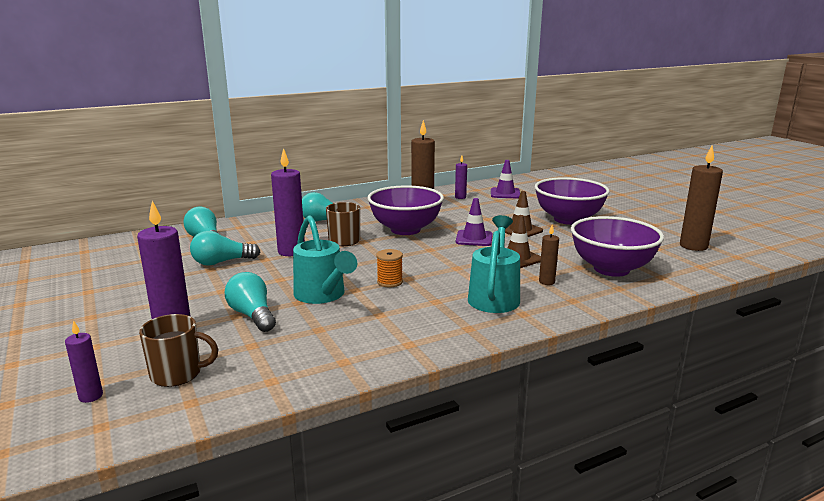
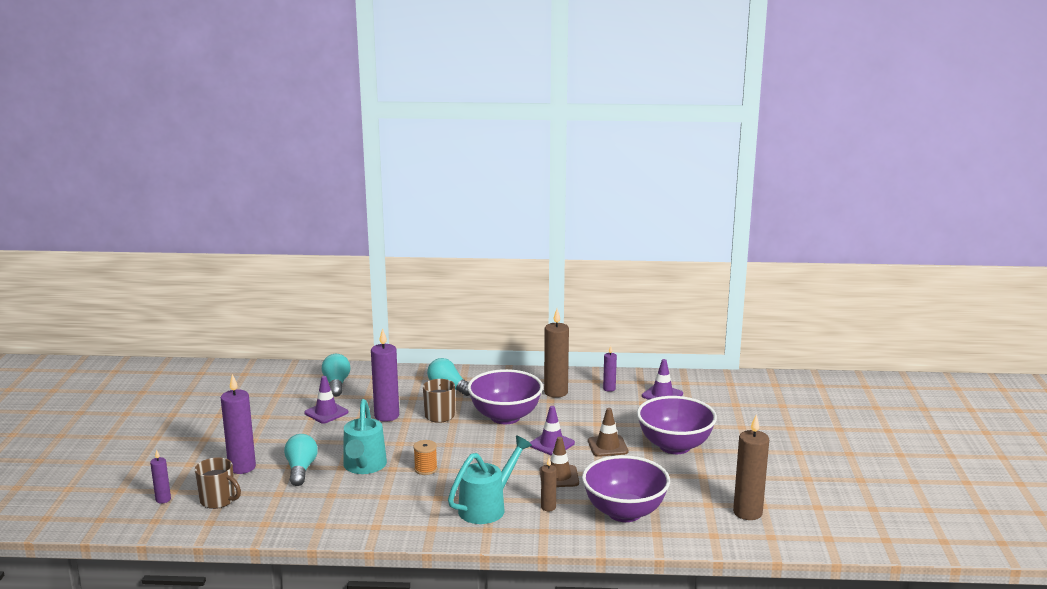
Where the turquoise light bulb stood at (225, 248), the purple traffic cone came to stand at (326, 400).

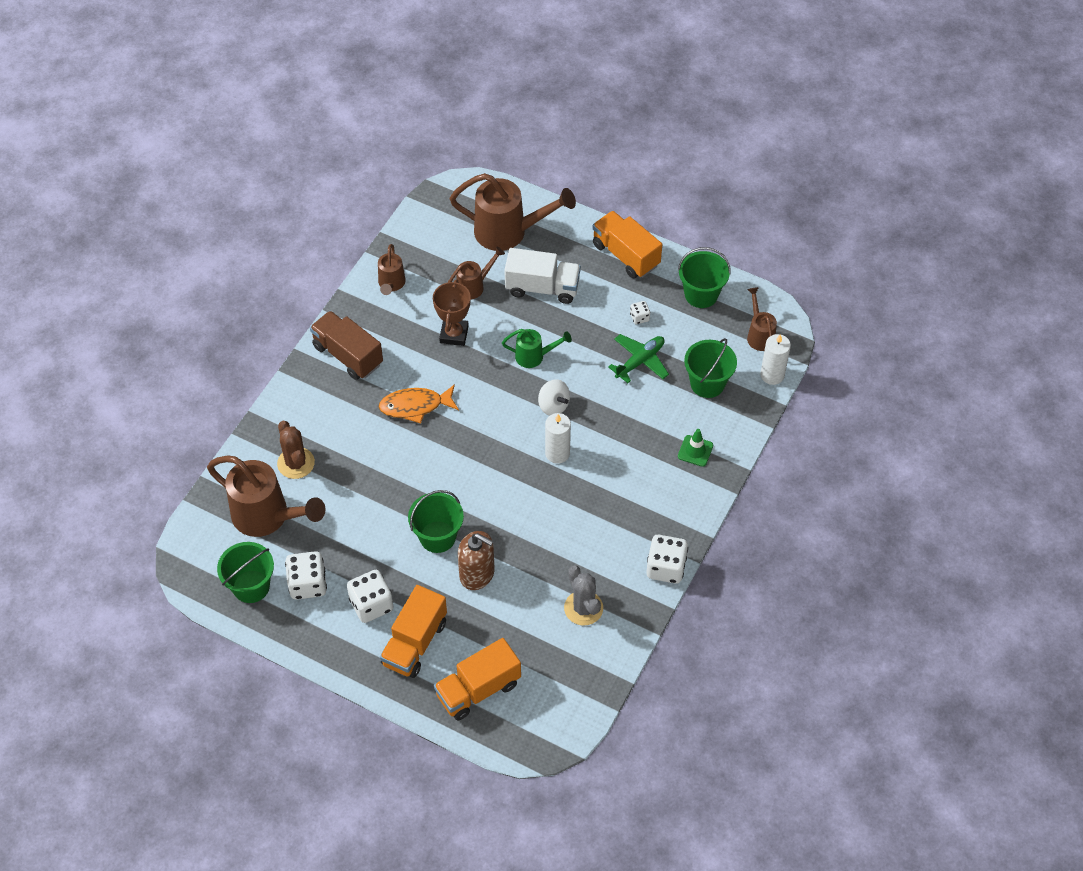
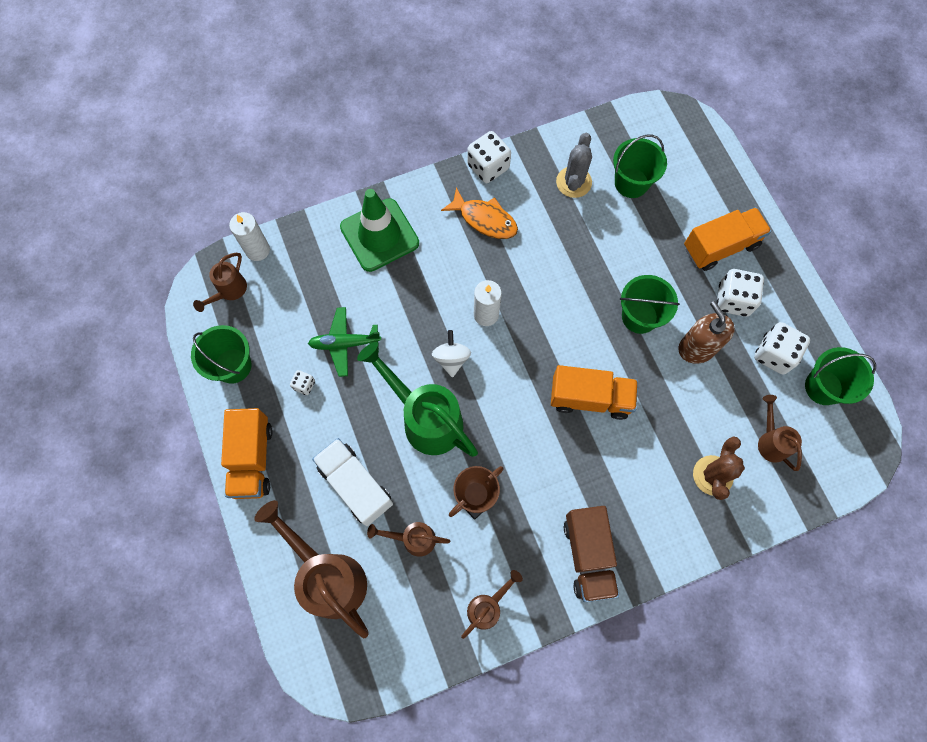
The orange fish ended up elsewhere, having gone from (419, 404) to (479, 213).
The orange truck ended up elsewhere, having gone from (477, 679) to (594, 392).
The brown soap dispenser ended up elsewhere, having gone from (476, 560) to (706, 332).
The green bucket ended up elsewhere, having gone from (710, 368) to (640, 166).
The size of the brown watering can at (266, 496) changed by a factor of 0.53.
The size of the green watering can at (537, 348) changed by a factor of 1.90.
The size of the green traffic cone at (695, 448) changed by a factor of 2.14.

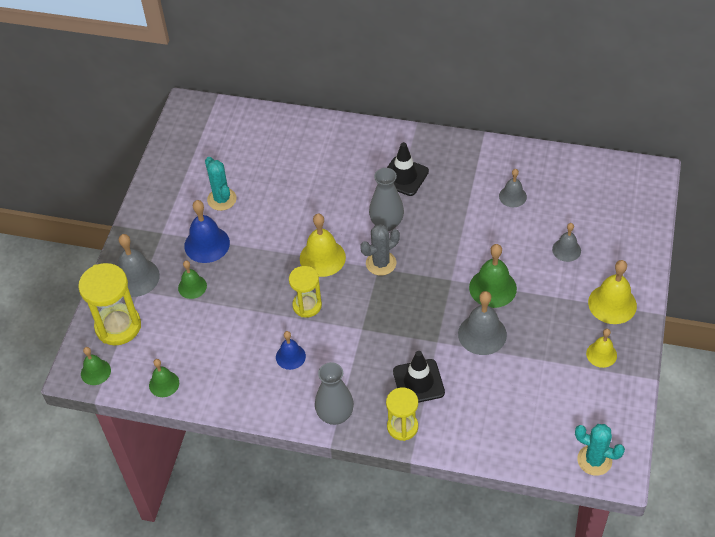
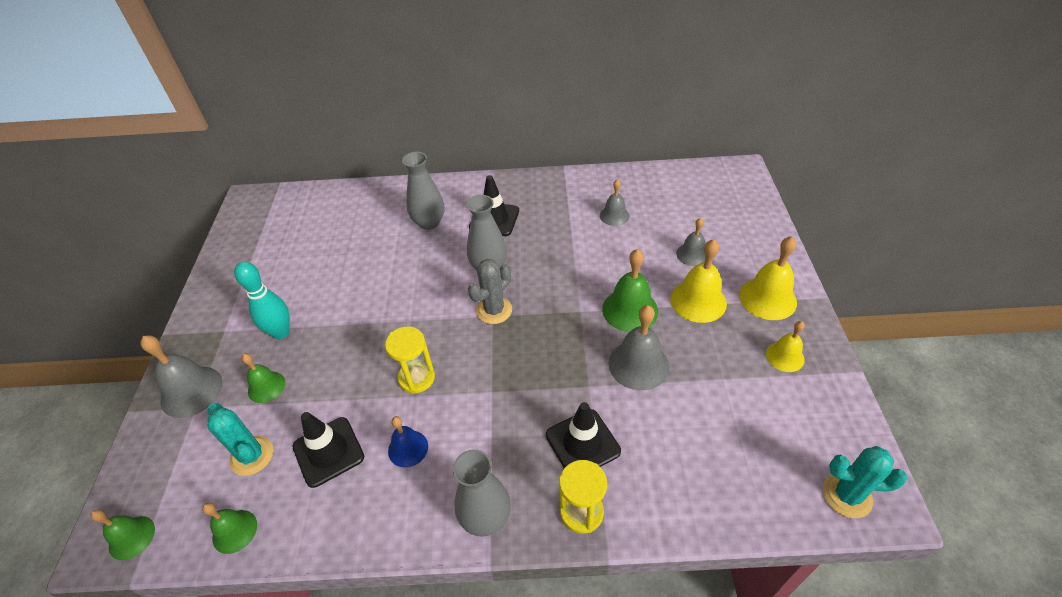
The second view lost the yellow hourglass at (109, 304).
The second view gained the black traffic cone at (328, 450).
The second view gained the grey vase at (423, 191).
The turquoise cactus ended up elsewhere, having gone from (221, 184) to (240, 439).
The yellow bell ended up elsewhere, having gone from (323, 245) to (698, 281).
Where the blue bell stood at (207, 231), the turquoise bowling pin came to stand at (262, 300).

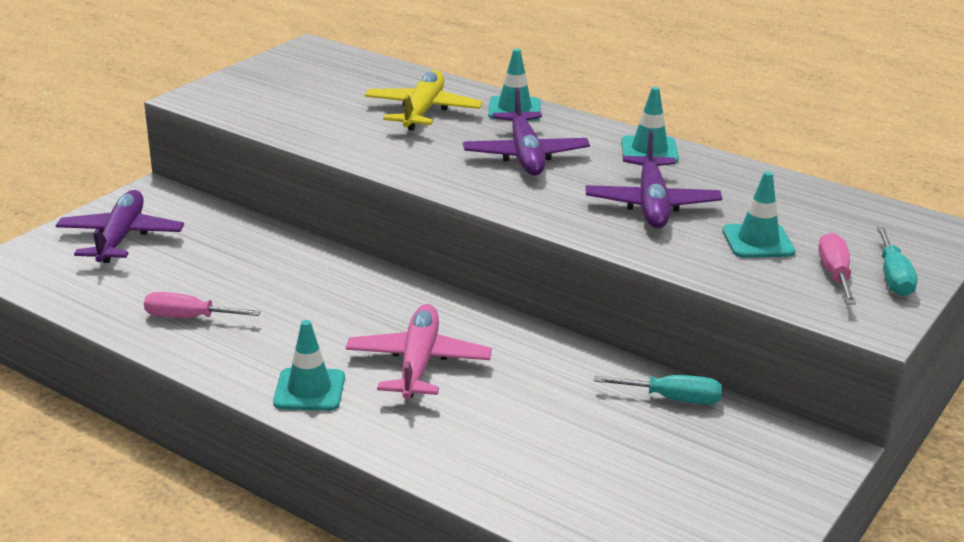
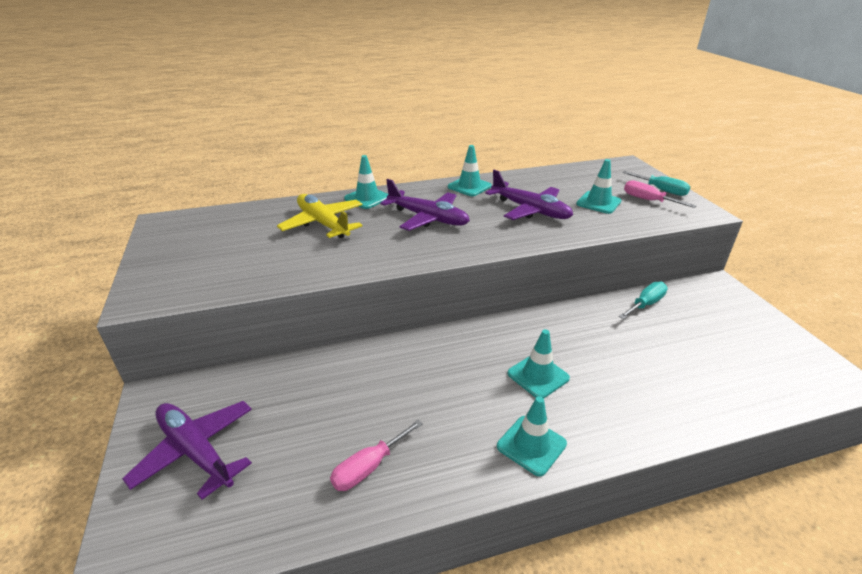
Where the pink plane stood at (419, 351), the turquoise traffic cone came to stand at (538, 363).

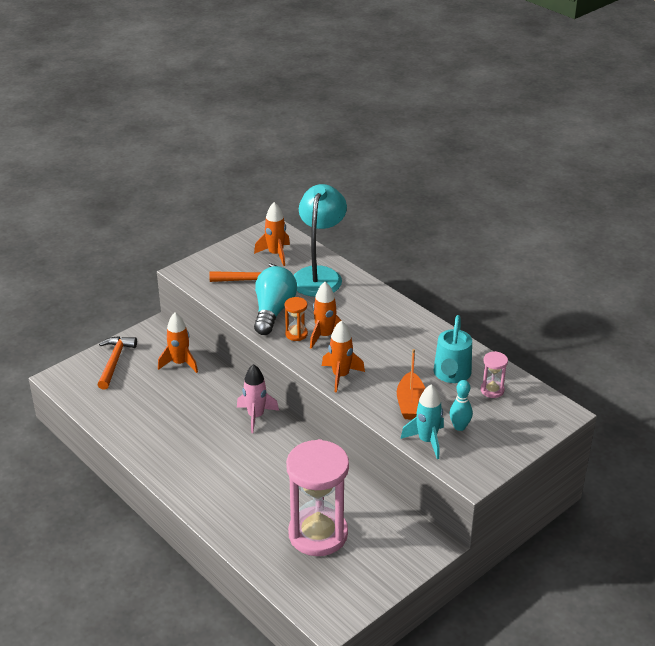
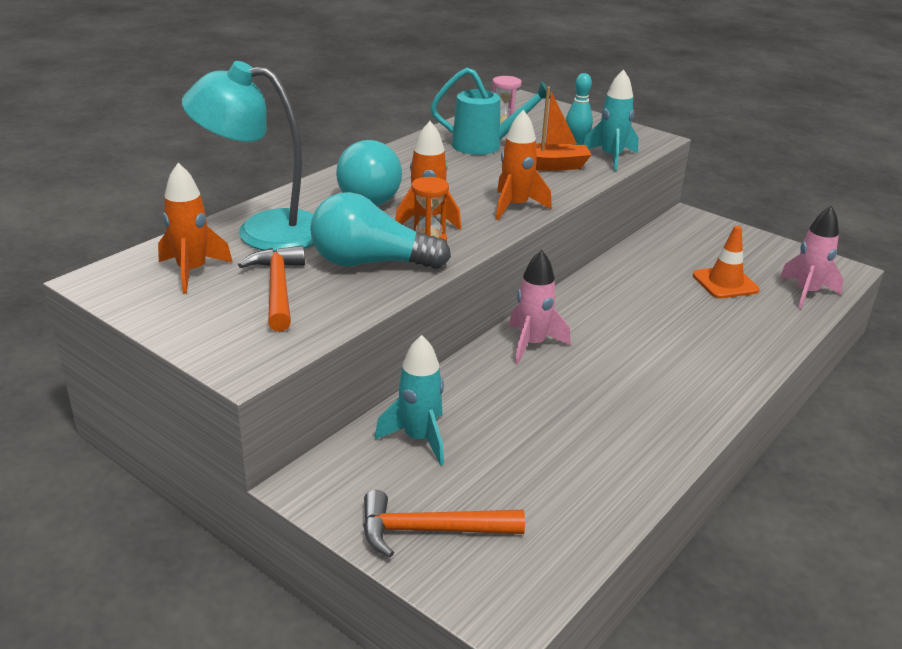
The second view gained the turquoise light bulb at (369, 173).
The second view gained the pink rocket at (812, 257).
Where the pink hourglass stood at (317, 497), the orange traffic cone came to stand at (726, 262).
What was the orange rocket at (178, 342) turned into the turquoise rocket at (409, 400).

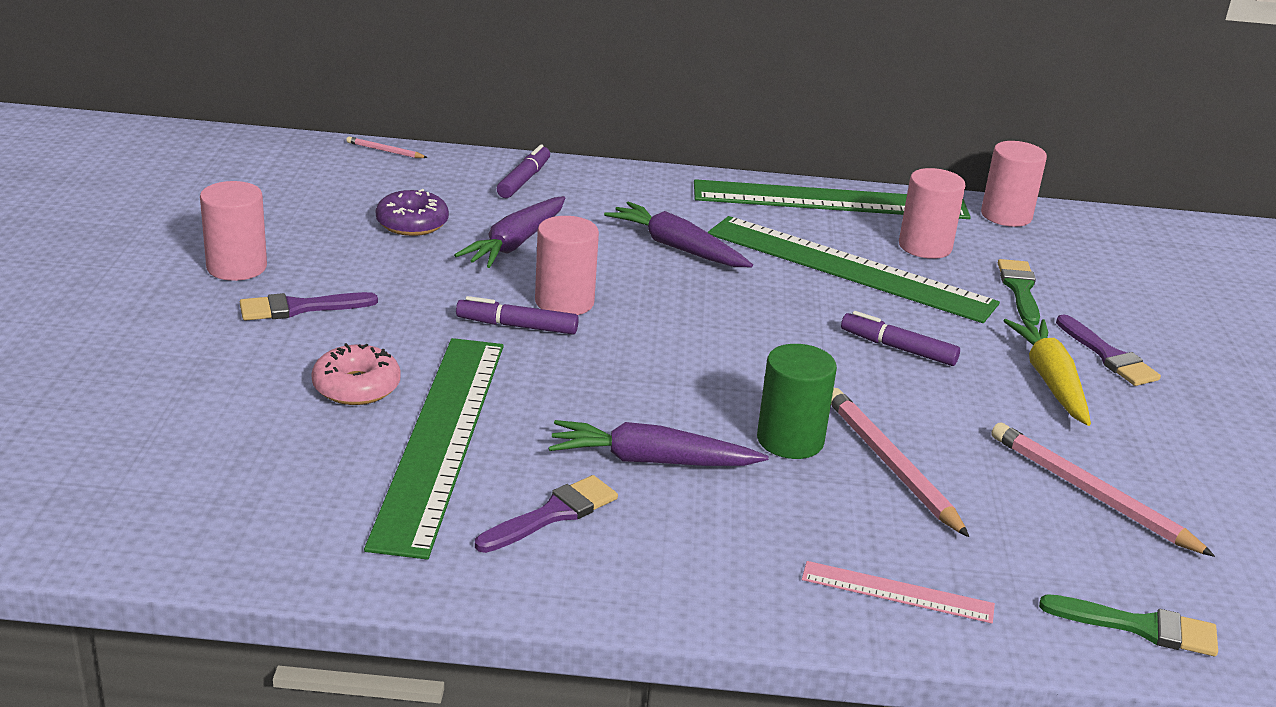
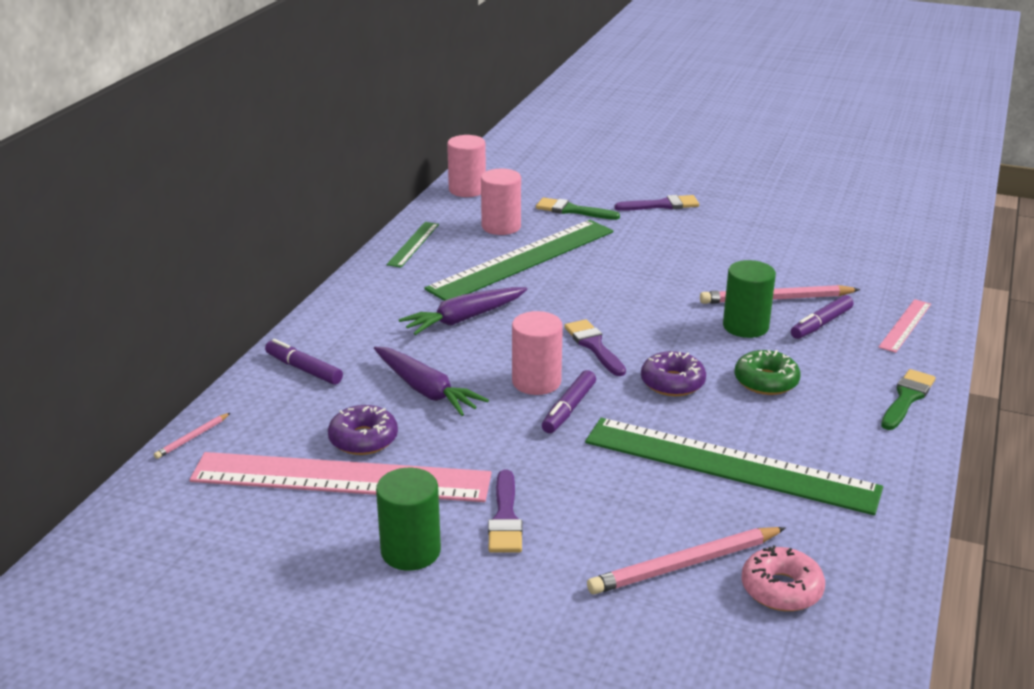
The second view lost the yellow carrot at (1047, 372).
The second view gained the pink ruler at (341, 477).
The second view gained the purple donut at (673, 373).
The pink donut ended up elsewhere, having gone from (356, 374) to (783, 578).
The purple brush ended up elsewhere, having gone from (546, 514) to (595, 347).
The purple marker ended up elsewhere, having gone from (900, 338) to (822, 317).
The pink pencil ended up elsewhere, having gone from (1103, 490) to (686, 560).
The green brush ended up elsewhere, having gone from (1128, 625) to (908, 399).
Where the purple carrot stood at (659, 443), the green donut came to stand at (767, 372).
What was the pink cylinder at (233, 231) turned into the green cylinder at (408, 519).
The size of the green ruler at (832, 199) changed by a factor of 0.46.

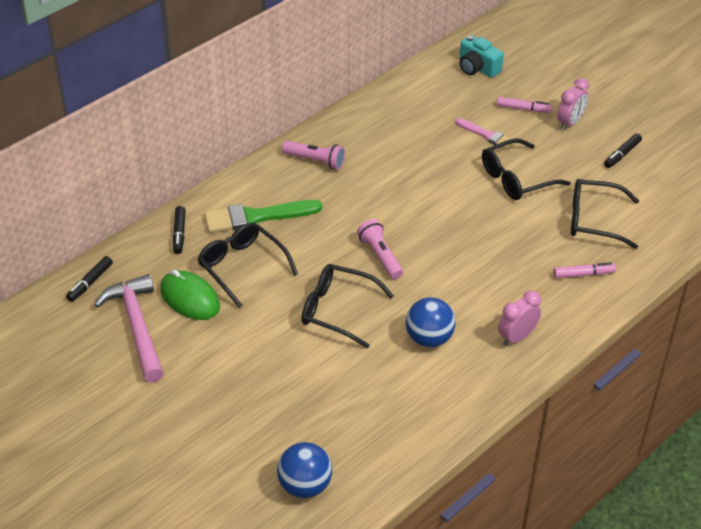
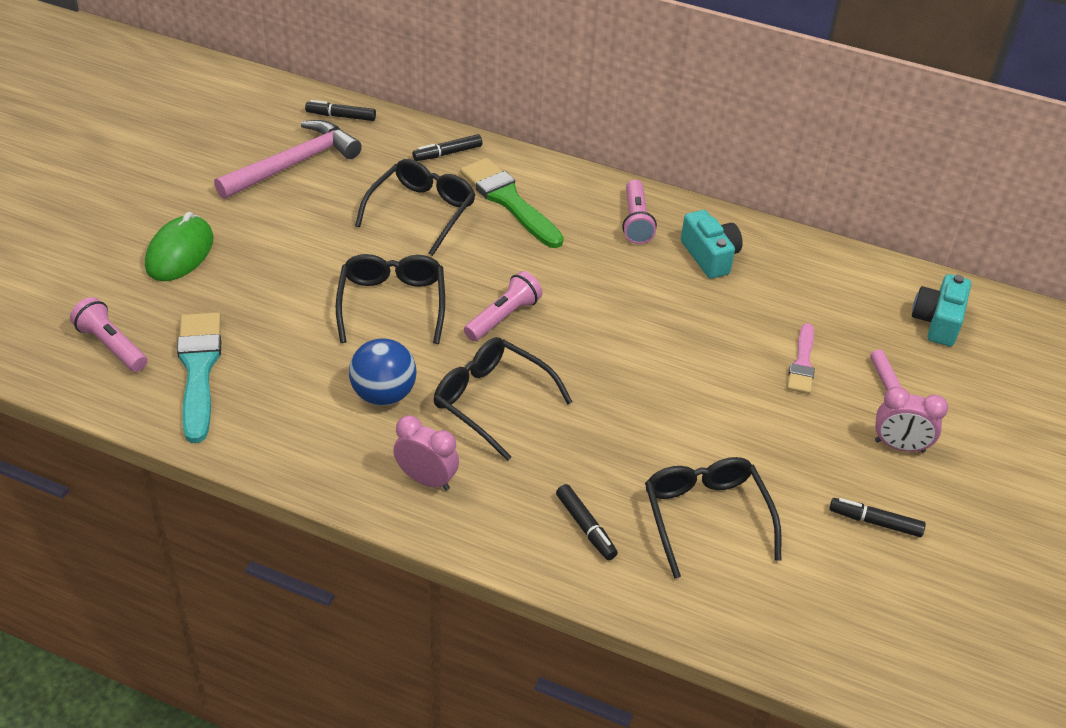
The second view gained the turquoise brush at (199, 377).
The second view gained the turquoise camera at (712, 244).
The green mouse ended up elsewhere, having gone from (190, 294) to (179, 246).
The black glasses ended up elsewhere, having gone from (526, 169) to (503, 399).
Where the blue ball stood at (304, 470), the pink flashlight came to stand at (108, 334).
What was the pink marker at (584, 270) turned into the black marker at (587, 522).

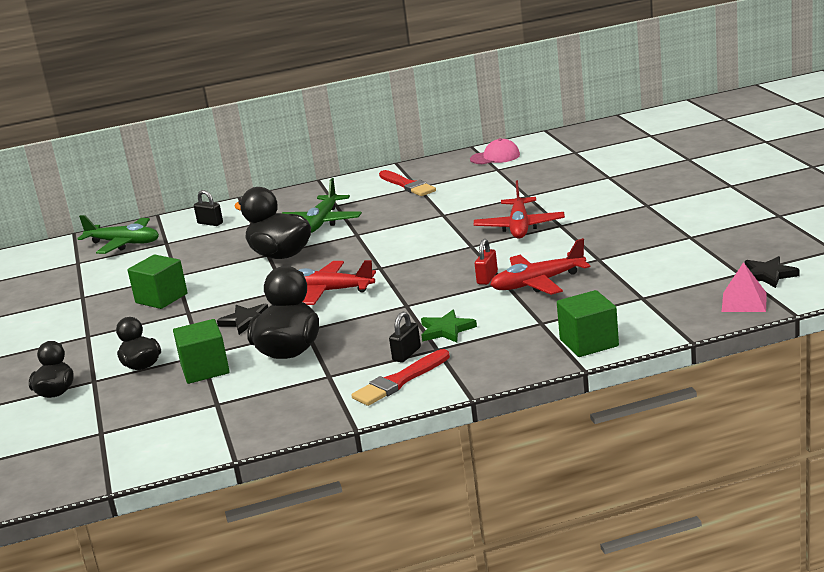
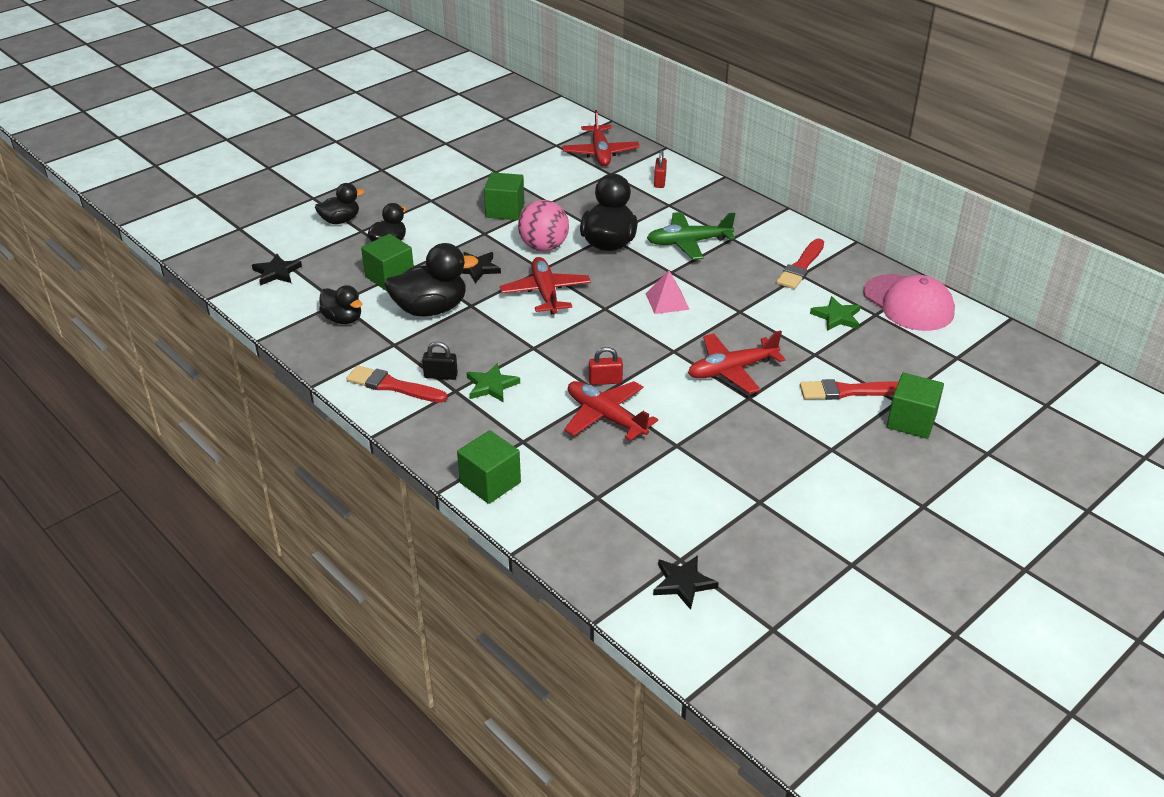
The second view gained the black star at (277, 270).
The second view gained the black duck at (340, 304).
The second view gained the pink ball at (543, 225).
The second view gained the red brush at (849, 389).
The second view gained the green star at (835, 313).
The second view gained the green cube at (915, 406).
The pink pyramid ended up elsewhere, having gone from (744, 287) to (667, 292).
What was the green plane at (118, 234) turned into the red plane at (601, 138).
What was the black padlock at (208, 208) turned into the red padlock at (660, 169).
The size of the pink cap at (495, 151) changed by a factor of 1.66.

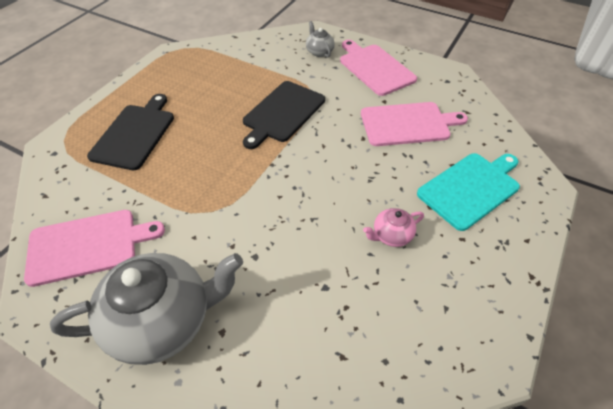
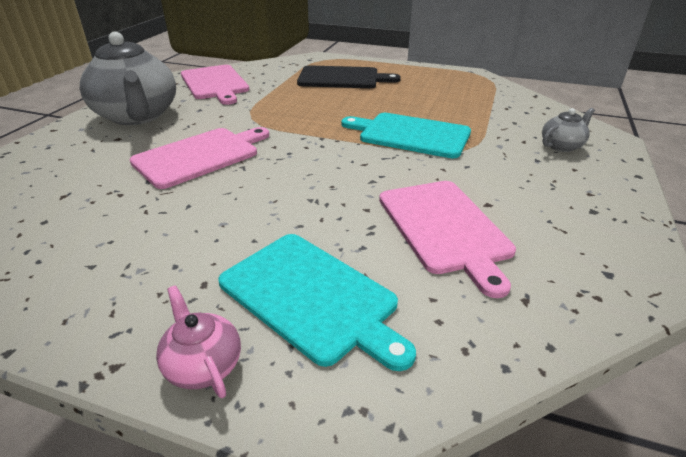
The pink cutting board ended up elsewhere, having gone from (378, 68) to (199, 158).
The pink teapot ended up elsewhere, having gone from (393, 227) to (198, 341).
What was the black cutting board at (284, 115) turned into the turquoise cutting board at (406, 135).

